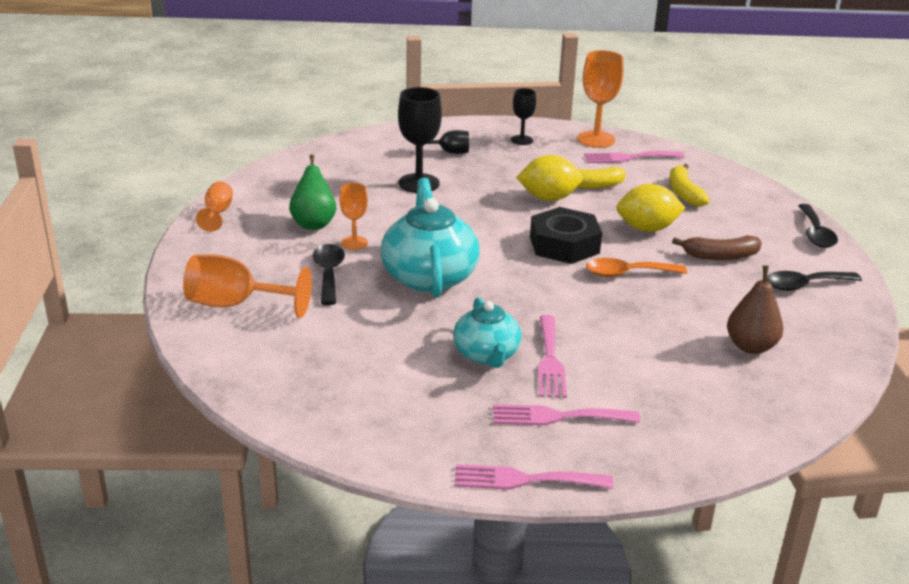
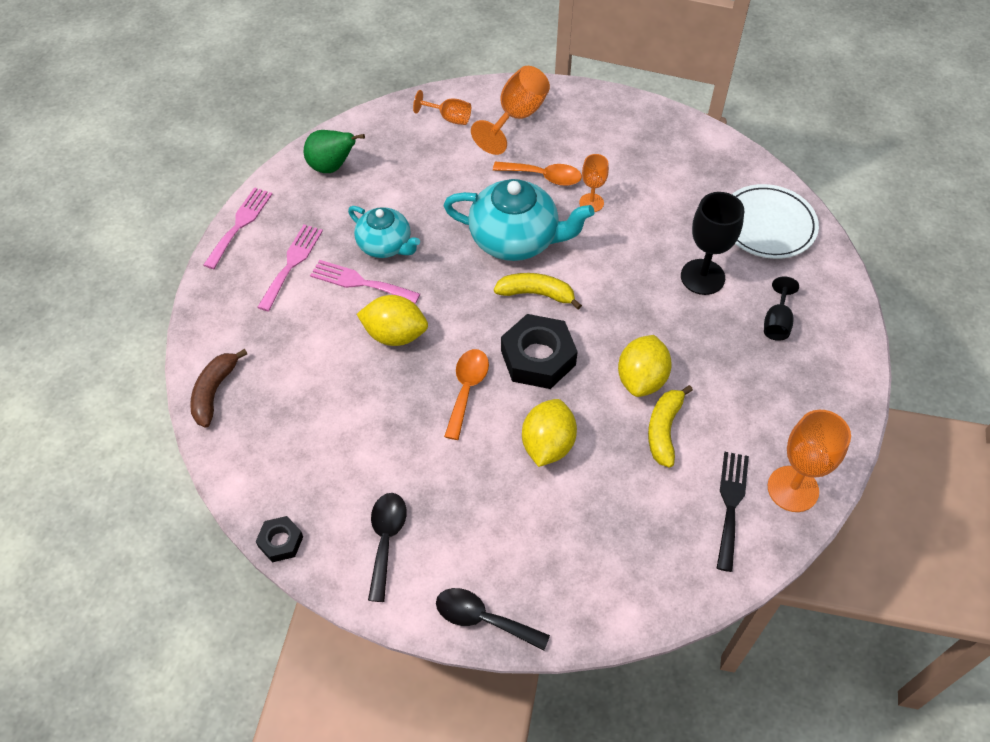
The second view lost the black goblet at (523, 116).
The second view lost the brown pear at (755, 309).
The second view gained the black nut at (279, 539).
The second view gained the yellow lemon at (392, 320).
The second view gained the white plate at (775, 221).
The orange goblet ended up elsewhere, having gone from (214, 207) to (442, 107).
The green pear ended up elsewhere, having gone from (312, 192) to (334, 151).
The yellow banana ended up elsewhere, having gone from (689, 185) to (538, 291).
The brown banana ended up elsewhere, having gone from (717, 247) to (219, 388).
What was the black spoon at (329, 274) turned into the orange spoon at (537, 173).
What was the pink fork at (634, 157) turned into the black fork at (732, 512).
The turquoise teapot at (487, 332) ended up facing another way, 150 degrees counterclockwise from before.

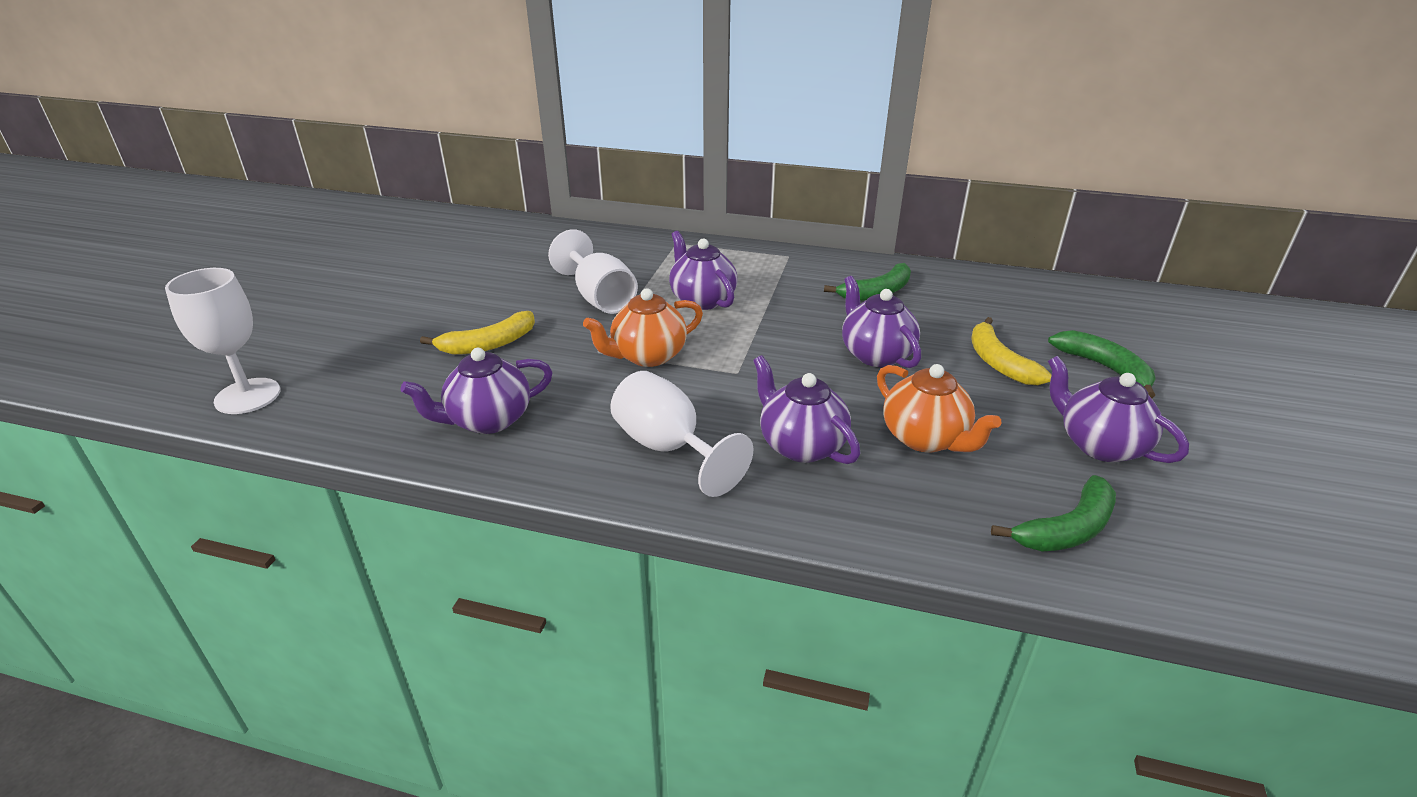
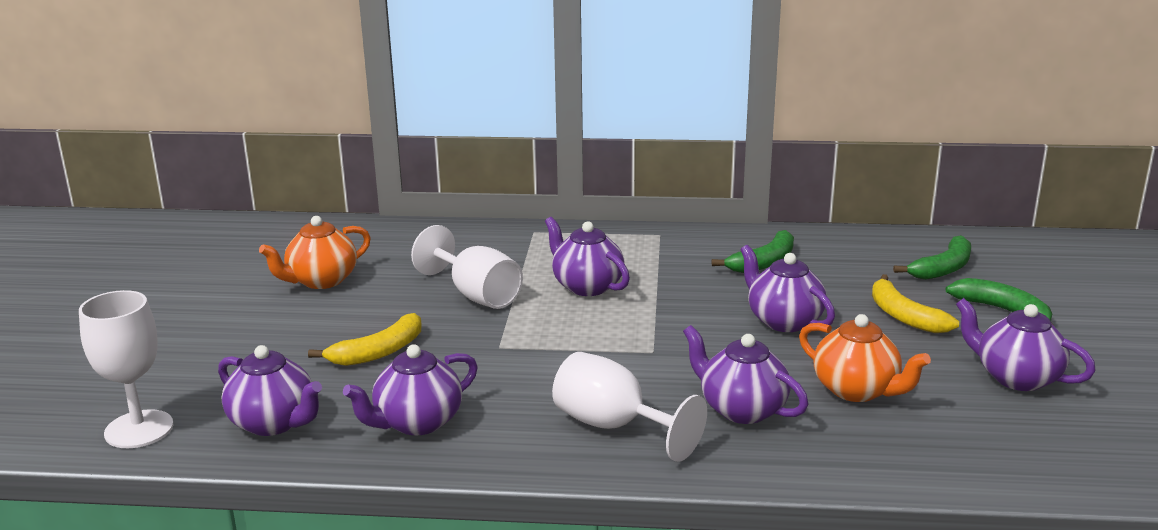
The second view gained the purple teapot at (270, 390).
The orange teapot ended up elsewhere, having gone from (643, 327) to (315, 252).
The green banana ended up elsewhere, having gone from (1053, 513) to (932, 257).

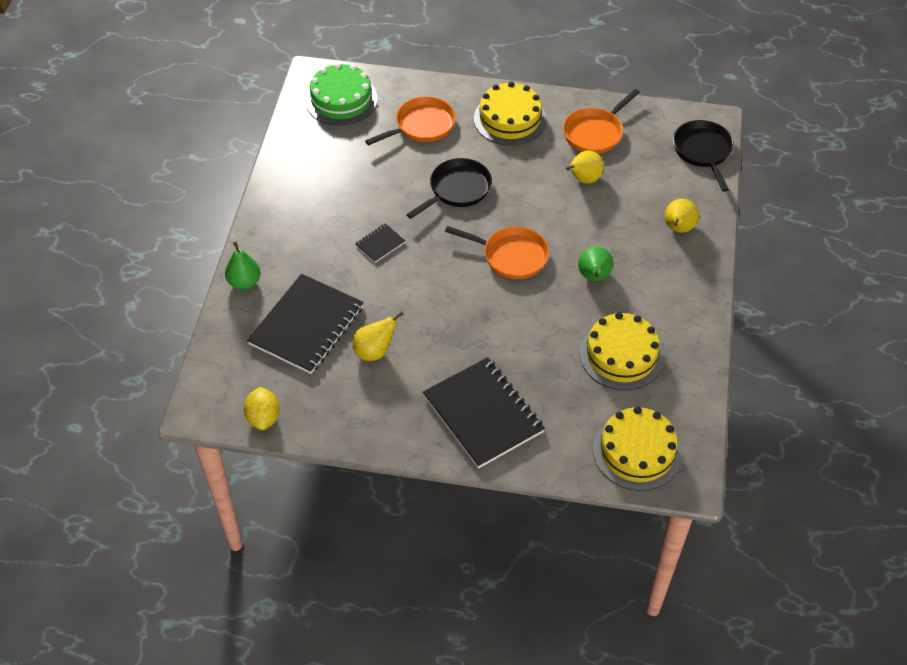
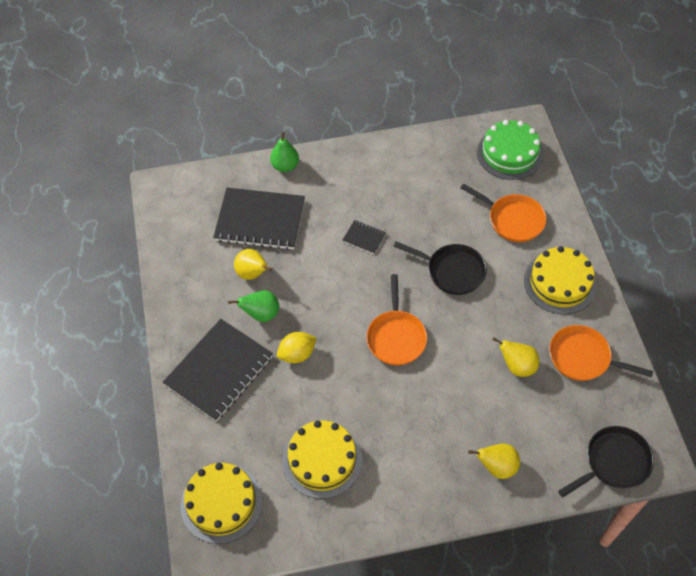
The yellow lemon ended up elsewhere, having gone from (261, 408) to (297, 347).
The green pear ended up elsewhere, having gone from (595, 263) to (253, 306).

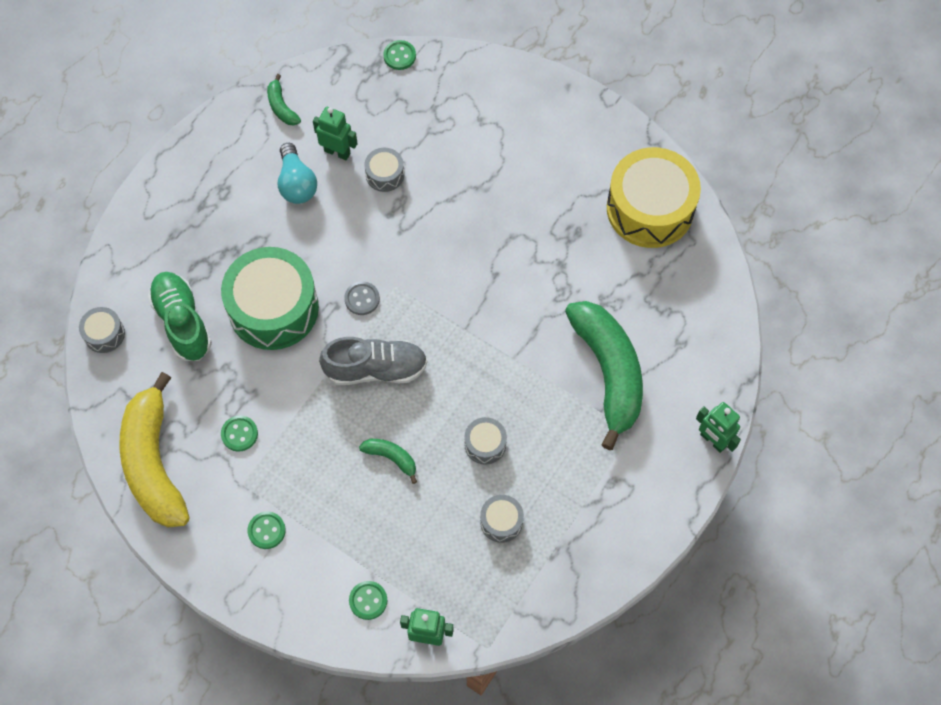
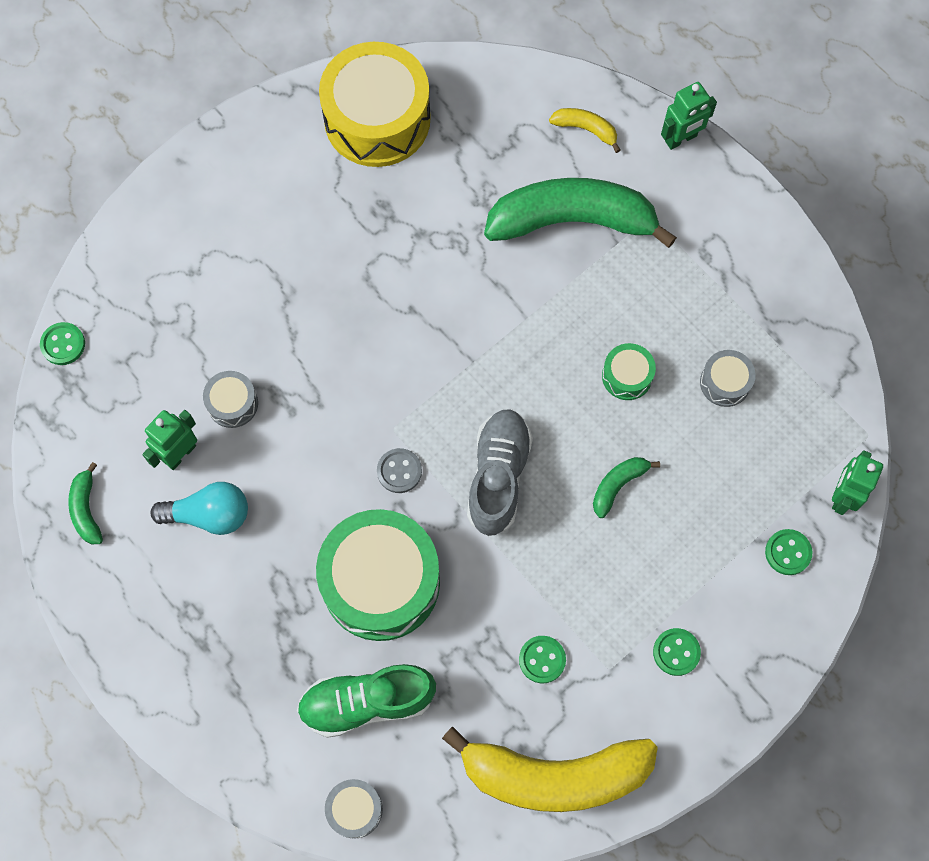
The second view gained the yellow banana at (584, 130).
What was the grey drum at (485, 441) turned into the green drum at (629, 371).
The green banana at (284, 99) ended up facing another way, 90 degrees clockwise from before.

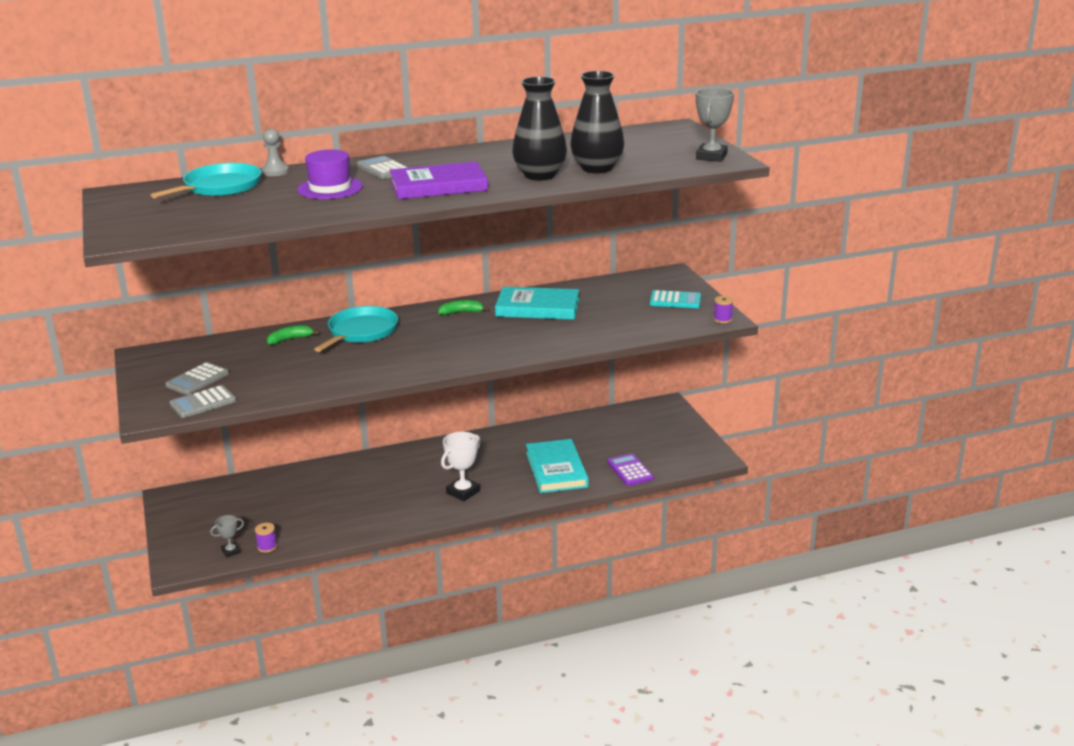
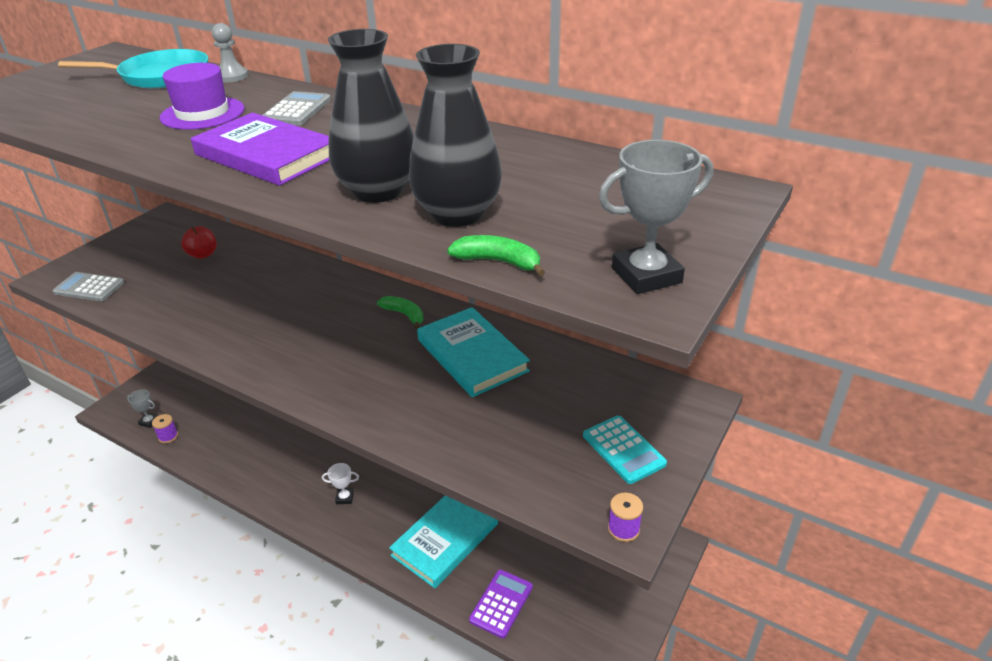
The second view lost the grey calculator at (197, 378).
The second view lost the turquoise pan at (356, 329).
The second view gained the red apple at (199, 242).
The green banana ended up elsewhere, having gone from (293, 335) to (496, 255).
The size of the white trophy at (461, 466) changed by a factor of 0.57.

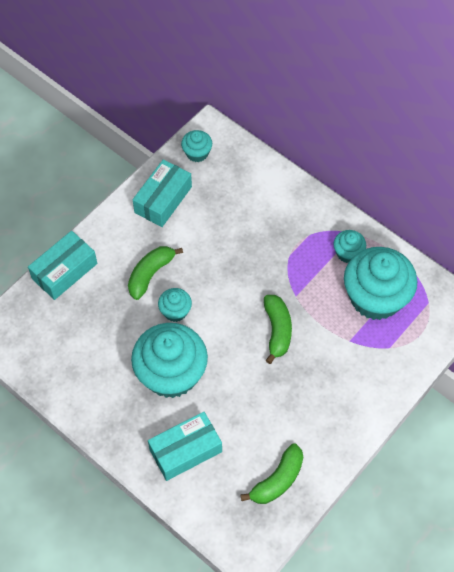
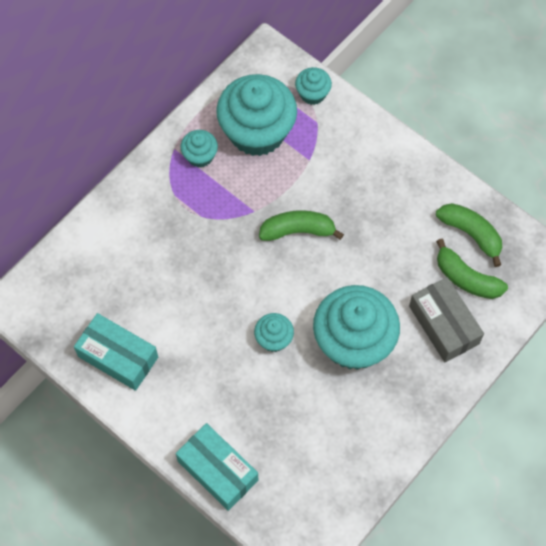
The green banana ended up elsewhere, having gone from (155, 273) to (472, 269).
The turquoise cupcake ended up elsewhere, having gone from (196, 146) to (313, 86).
What was the turquoise box at (185, 446) turned into the grey box at (446, 319).

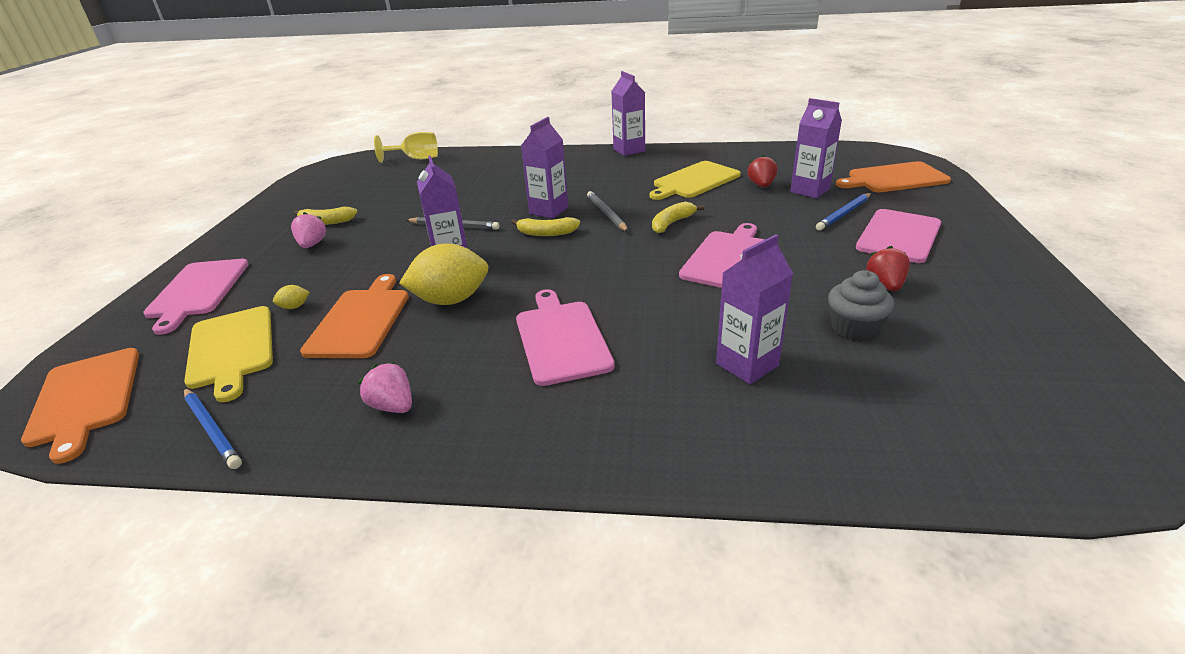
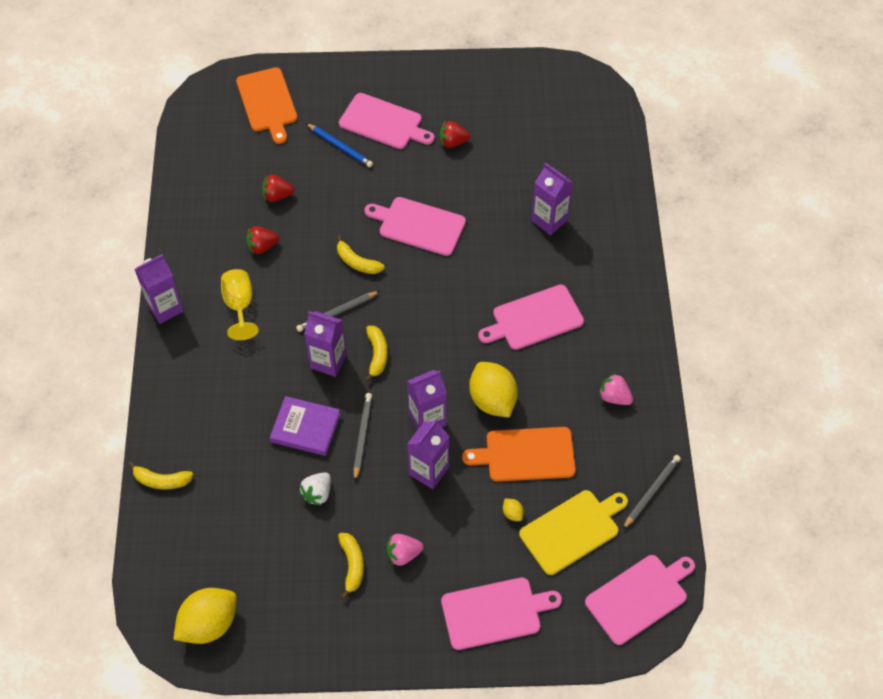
The second view lost the grey cupcake at (861, 305).
The second view gained the yellow banana at (160, 475).
The second view gained the yellow lemon at (205, 616).
The second view gained the purple book at (305, 426).
The second view gained the white strawberry at (315, 489).
The yellow goblet ended up elsewhere, having gone from (406, 147) to (240, 304).
The purple carton ended up elsewhere, having gone from (816, 148) to (428, 454).
Where the yellow cutting board stood at (695, 180), the red strawberry came to stand at (262, 240).
What was the orange cutting board at (80, 406) turned into the pink cutting board at (640, 600).
What was the blue pencil at (213, 428) turned into the grey pencil at (652, 492).
The pink strawberry at (385, 387) ended up facing another way, 90 degrees clockwise from before.

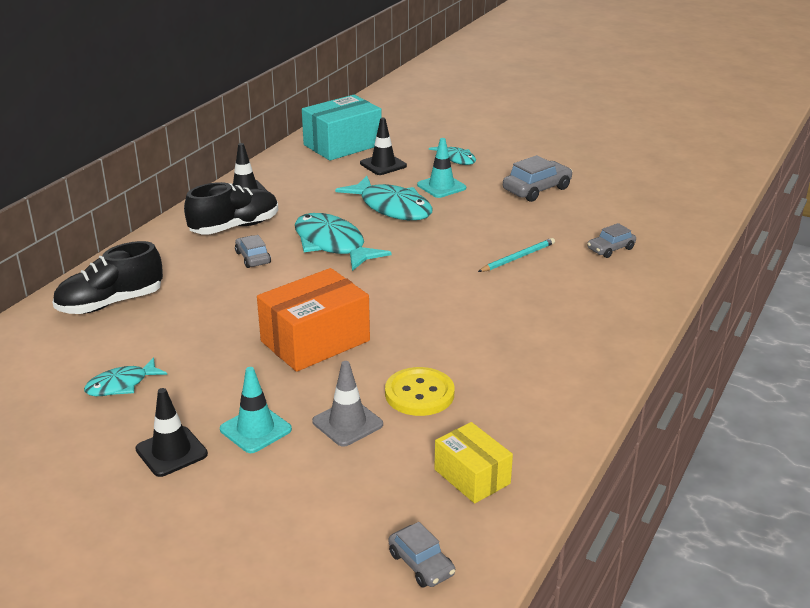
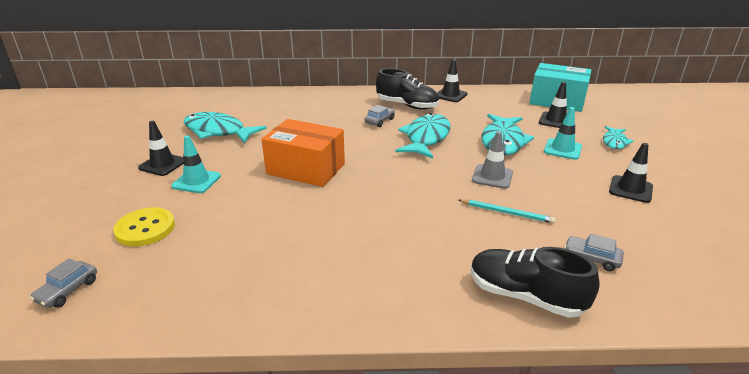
The second view lost the yellow box at (473, 462).
The black shoe ended up elsewhere, having gone from (108, 277) to (535, 282).
The grey traffic cone ended up elsewhere, having gone from (347, 404) to (492, 160).
The yellow button ended up elsewhere, having gone from (419, 391) to (144, 227).
Where the grey car stood at (538, 178), the black traffic cone came to stand at (631, 173).
The size of the turquoise fish at (125, 376) changed by a factor of 1.79.

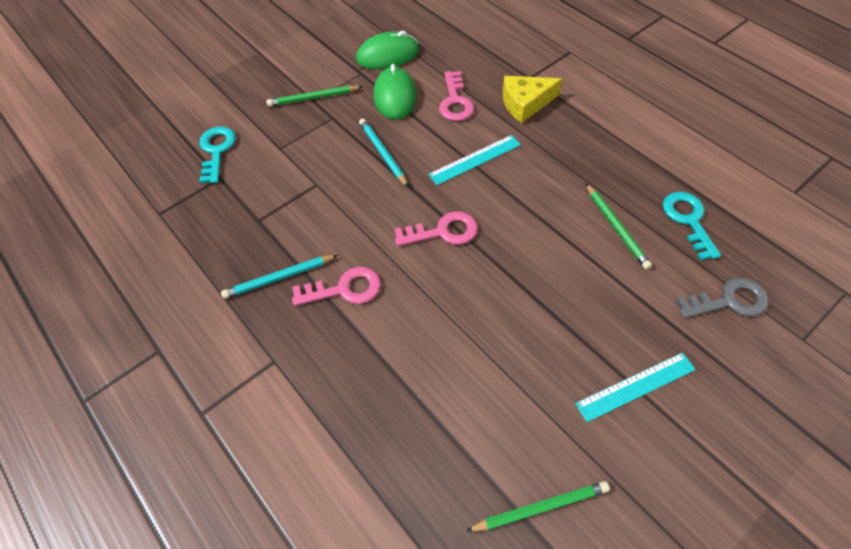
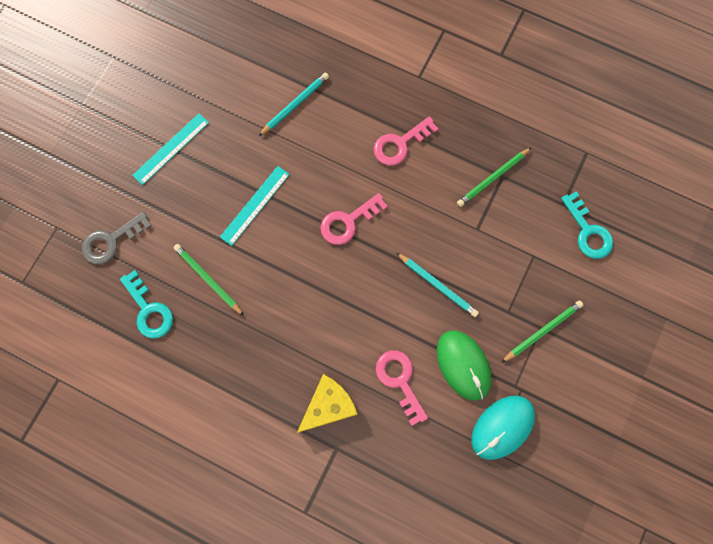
The turquoise pencil ended up elsewhere, having gone from (279, 277) to (294, 104).
The turquoise ruler ended up elsewhere, having gone from (474, 160) to (255, 206).
The green pencil ended up elsewhere, having gone from (538, 506) to (494, 177).
What was the green mouse at (387, 50) turned into the turquoise mouse at (503, 427).

